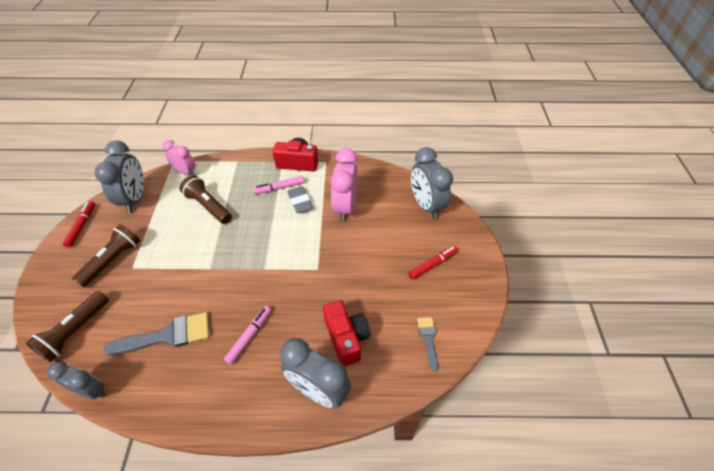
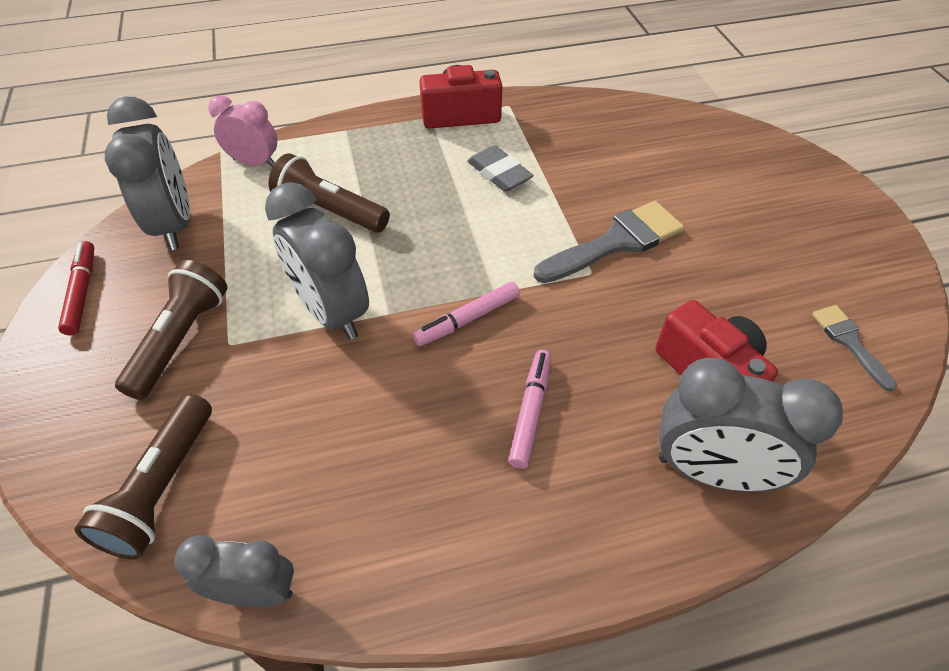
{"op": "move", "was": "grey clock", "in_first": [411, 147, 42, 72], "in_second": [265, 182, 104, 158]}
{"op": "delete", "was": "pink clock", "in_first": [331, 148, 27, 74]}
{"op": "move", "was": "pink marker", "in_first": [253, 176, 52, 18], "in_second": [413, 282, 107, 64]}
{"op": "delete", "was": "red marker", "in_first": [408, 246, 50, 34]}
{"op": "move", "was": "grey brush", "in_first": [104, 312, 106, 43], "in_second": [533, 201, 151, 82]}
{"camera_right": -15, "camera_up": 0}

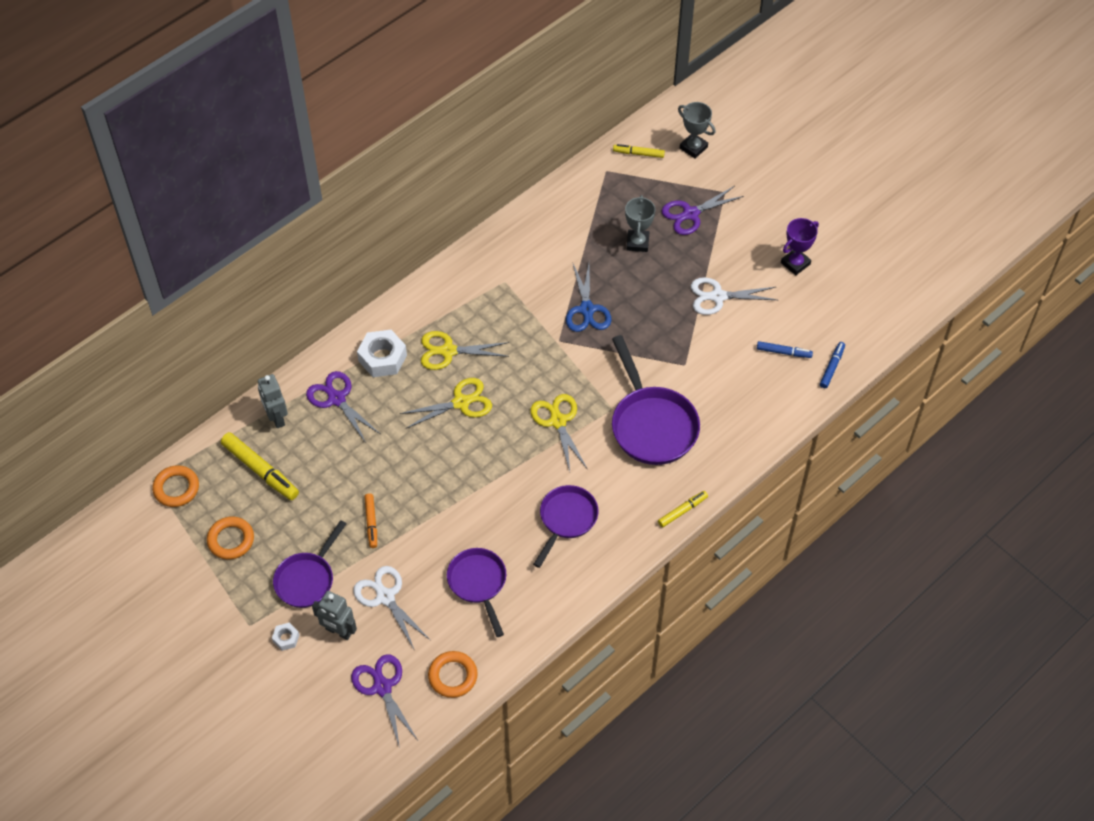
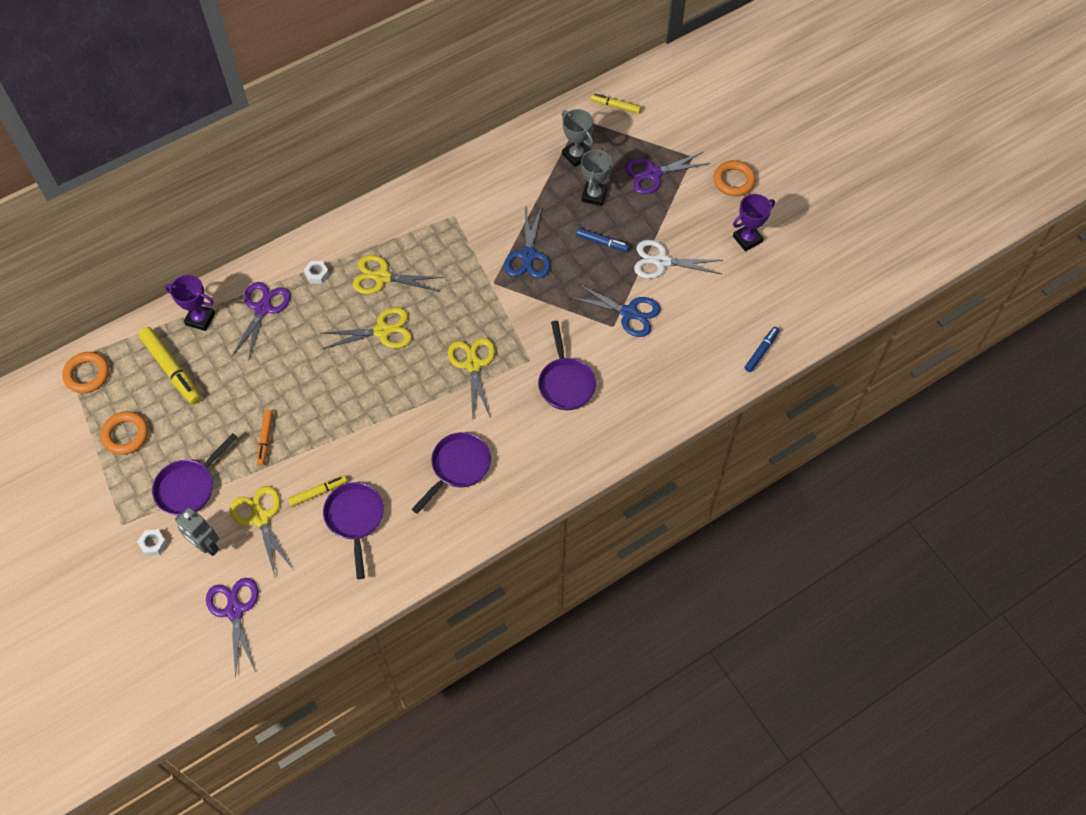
{"op": "move", "was": "grey trophy", "in_first": [678, 102, 38, 56], "in_second": [561, 109, 33, 58]}
{"op": "resize", "was": "white nut", "in_first": [357, 330, 50, 47], "in_second": [304, 261, 25, 23], "ratio": 0.5}
{"op": "resize", "was": "purple pan", "in_first": [612, 335, 88, 130], "in_second": [538, 321, 58, 89], "ratio": 0.65}
{"op": "move", "was": "blue marker", "in_first": [757, 341, 56, 17], "in_second": [576, 228, 53, 24]}
{"op": "rotate", "was": "purple scissors", "in_first": [306, 371, 74, 72], "in_second": [231, 282, 59, 80], "clockwise": 45}
{"op": "replace", "was": "grey robot", "now": "purple trophy", "in_first": [258, 374, 30, 54], "in_second": [165, 275, 50, 56]}
{"op": "move", "was": "yellow marker", "in_first": [658, 491, 50, 36], "in_second": [288, 475, 59, 32]}
{"op": "recolor", "was": "white scissors", "now": "yellow scissors", "in_first": [353, 566, 77, 83], "in_second": [230, 486, 63, 91]}
{"op": "move", "was": "orange ring", "in_first": [428, 651, 50, 47], "in_second": [713, 160, 43, 36]}
{"op": "insert", "now": "blue scissors", "in_second": [570, 283, 90, 54]}
{"camera_right": 10, "camera_up": 5}

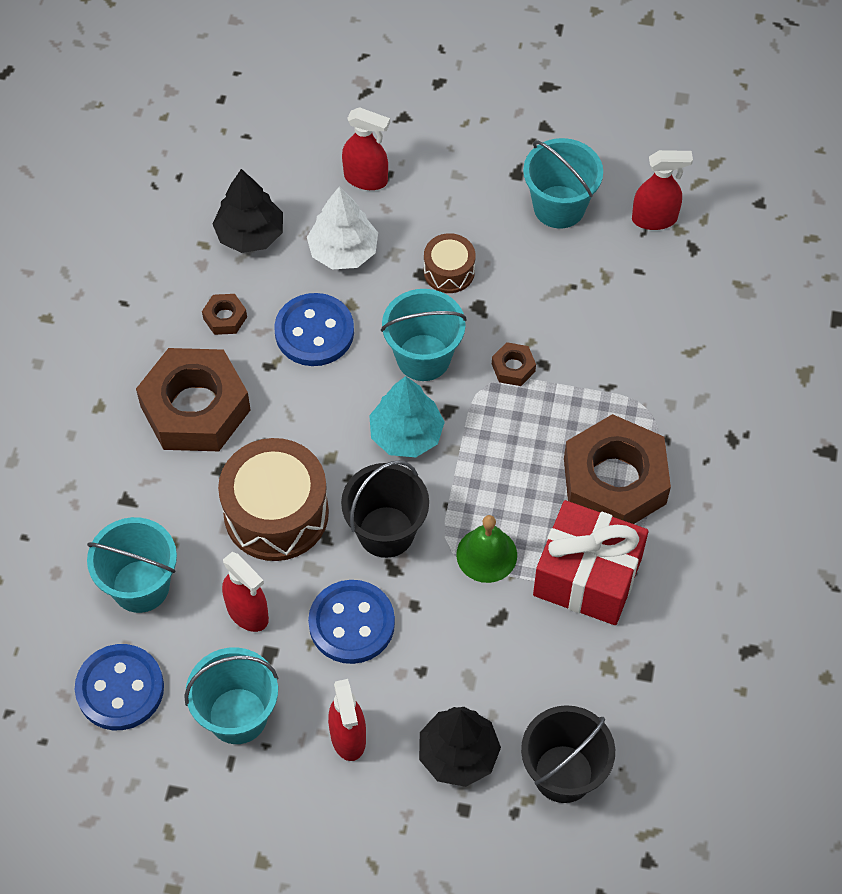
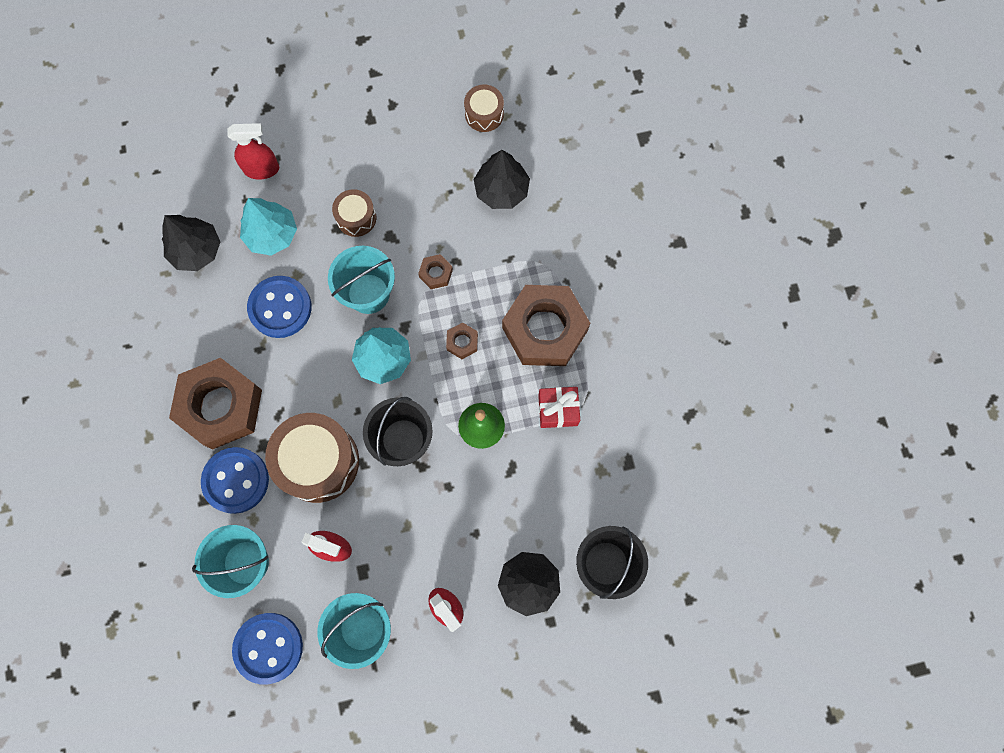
{"op": "delete", "was": "turquoise bucket", "in_first": [523, 138, 80, 91]}
{"op": "replace", "was": "red spray bottle", "now": "brown drum", "in_first": [632, 150, 61, 80], "in_second": [464, 84, 40, 48]}
{"op": "recolor", "was": "white tree", "now": "turquoise tree", "in_first": [307, 186, 71, 84], "in_second": [240, 198, 57, 58]}
{"op": "move", "was": "brown nut", "in_first": [202, 294, 45, 41], "in_second": [446, 323, 32, 36]}
{"op": "resize", "was": "red gift", "in_first": [533, 500, 115, 125], "in_second": [538, 387, 42, 41], "ratio": 0.56}
{"op": "move", "was": "blue button", "in_first": [308, 580, 87, 84], "in_second": [201, 447, 68, 67]}
{"op": "insert", "now": "black tree", "in_second": [474, 150, 56, 59]}
{"camera_right": -25, "camera_up": 15}

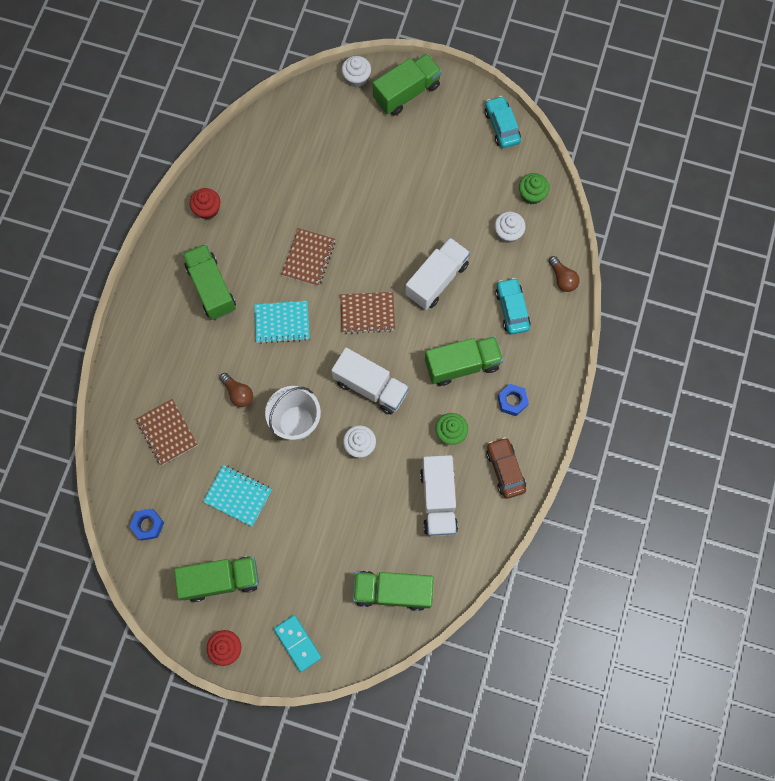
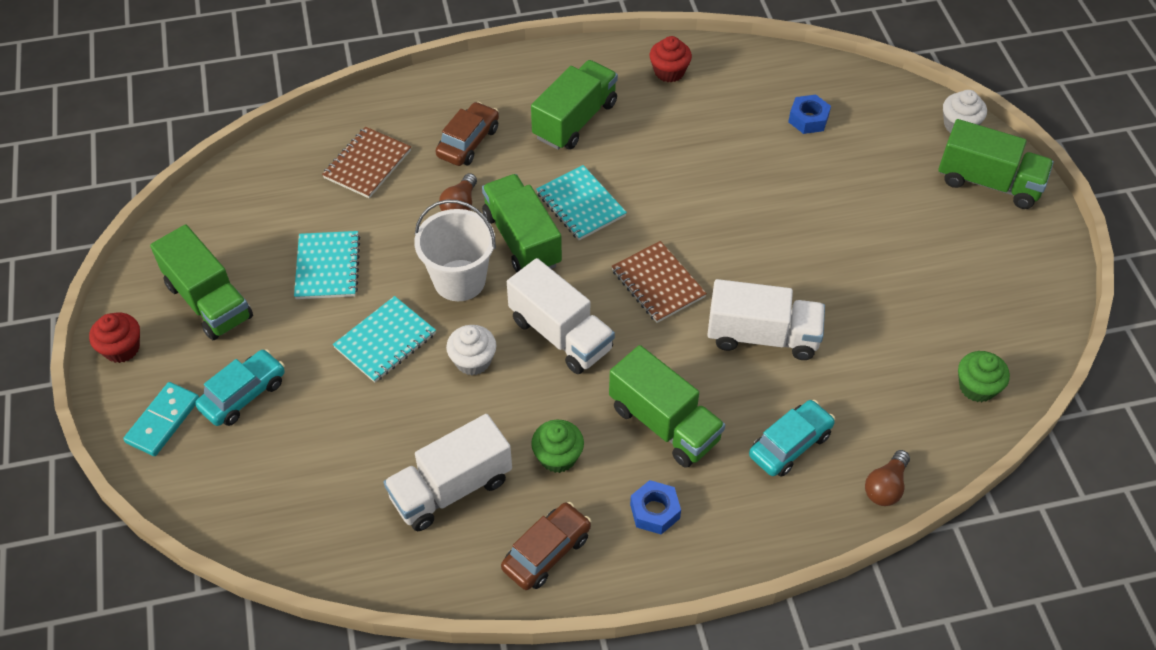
{"op": "move", "was": "turquoise car", "in_first": [485, 96, 36, 52], "in_second": [195, 349, 90, 77]}
{"op": "delete", "was": "white cupcake", "in_first": [494, 212, 32, 31]}
{"op": "delete", "was": "brown notebook", "in_first": [281, 228, 55, 58]}
{"op": "rotate", "was": "white truck", "in_first": [331, 348, 78, 66], "in_second": [507, 258, 108, 116], "clockwise": -45}
{"op": "move", "was": "blue nut", "in_first": [129, 509, 35, 32], "in_second": [788, 95, 43, 39]}
{"op": "move", "was": "green truck", "in_first": [353, 571, 81, 40], "in_second": [482, 174, 80, 98]}
{"op": "insert", "now": "brown car", "in_second": [436, 102, 63, 64]}
{"op": "insert", "now": "turquoise notebook", "in_second": [333, 296, 103, 87]}
{"camera_right": 60, "camera_up": -20}

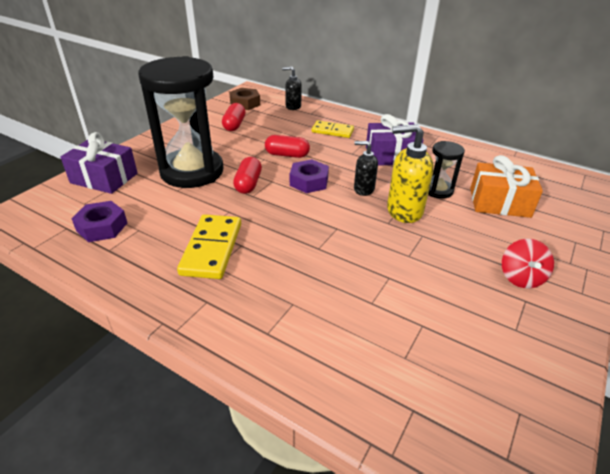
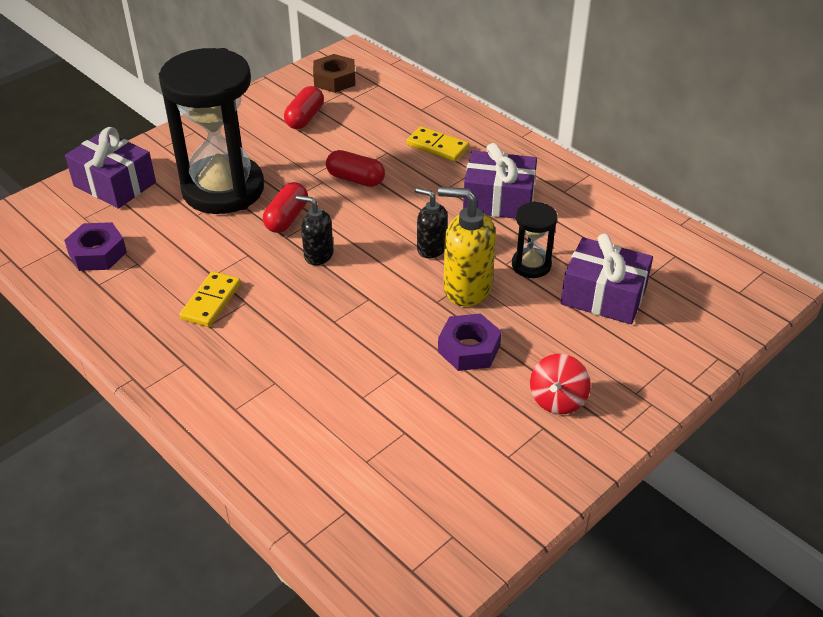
{"op": "move", "was": "black soap dispenser", "in_first": [282, 66, 20, 44], "in_second": [296, 195, 37, 70]}
{"op": "recolor", "was": "orange gift", "now": "purple gift", "in_first": [470, 155, 73, 63], "in_second": [561, 234, 92, 90]}
{"op": "move", "was": "purple nut", "in_first": [290, 159, 39, 34], "in_second": [438, 313, 64, 58]}
{"op": "resize", "was": "yellow domino", "in_first": [177, 214, 64, 65], "in_second": [179, 271, 62, 56], "ratio": 0.66}
{"camera_right": 15, "camera_up": 5}

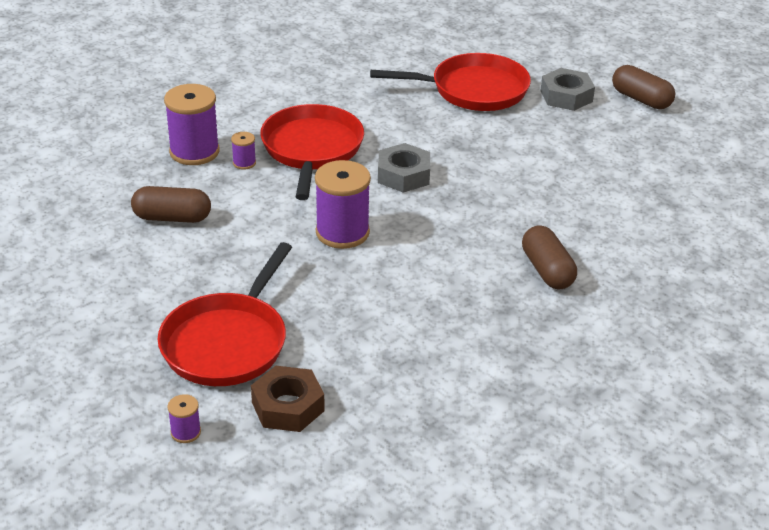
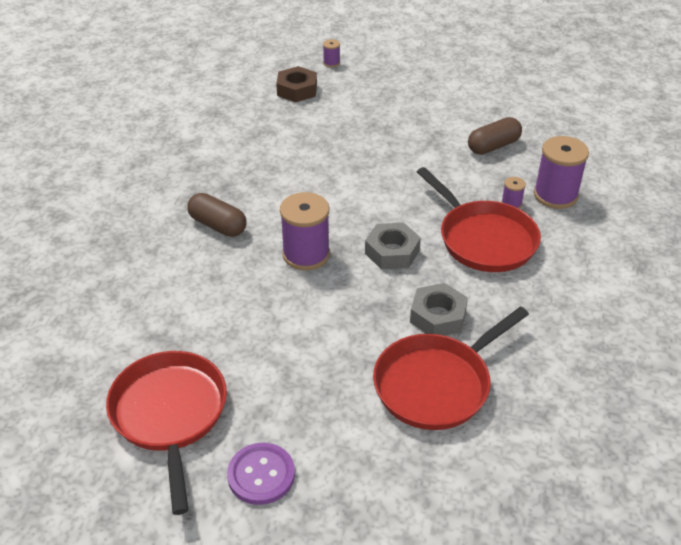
{"op": "replace", "was": "brown capsule", "now": "purple button", "in_first": [612, 65, 63, 44], "in_second": [227, 443, 68, 62]}
{"op": "move", "was": "grey nut", "in_first": [541, 68, 54, 43], "in_second": [410, 283, 58, 53]}
{"op": "move", "was": "purple spool", "in_first": [315, 160, 56, 89], "in_second": [280, 192, 50, 78]}
{"op": "move", "was": "red pan", "in_first": [158, 242, 134, 144], "in_second": [106, 351, 121, 164]}
{"camera_right": 145, "camera_up": 5}

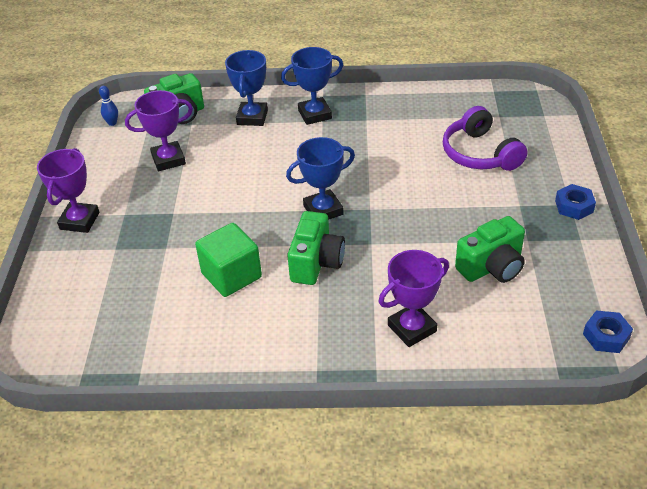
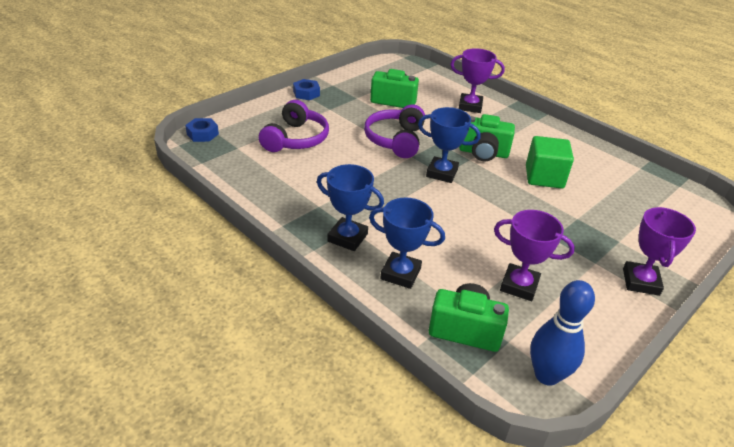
{"op": "rotate", "was": "blue trophy", "in_first": [225, 50, 43, 76], "in_second": [369, 198, 76, 91], "clockwise": 60}
{"op": "resize", "was": "blue bowling pin", "in_first": [99, 86, 19, 40], "in_second": [530, 280, 65, 106], "ratio": 2.1}
{"op": "rotate", "was": "purple trophy", "in_first": [37, 148, 63, 85], "in_second": [623, 207, 73, 89], "clockwise": -45}
{"op": "rotate", "was": "green camera", "in_first": [287, 211, 58, 74], "in_second": [459, 114, 56, 47], "clockwise": -135}
{"op": "move", "was": "blue nut", "in_first": [583, 310, 50, 43], "in_second": [185, 118, 34, 24]}
{"op": "insert", "now": "purple headphones", "in_second": [364, 104, 61, 54]}
{"camera_right": -140, "camera_up": -5}

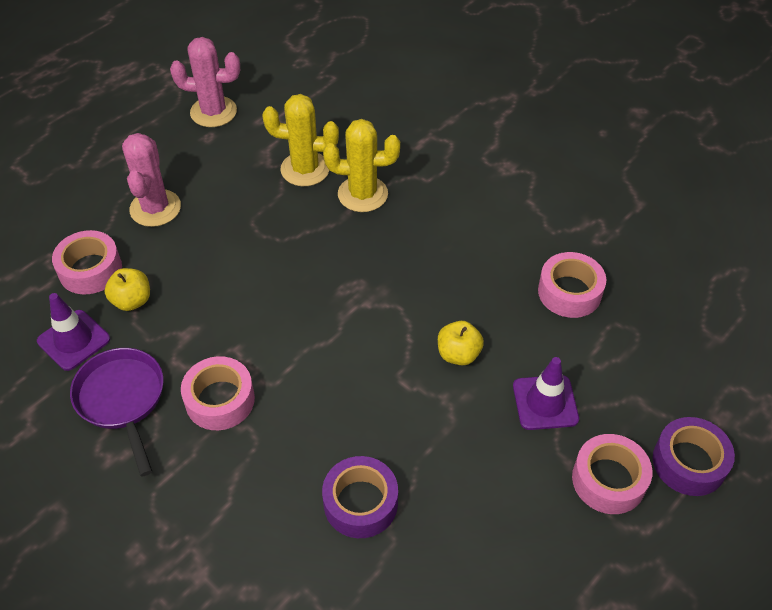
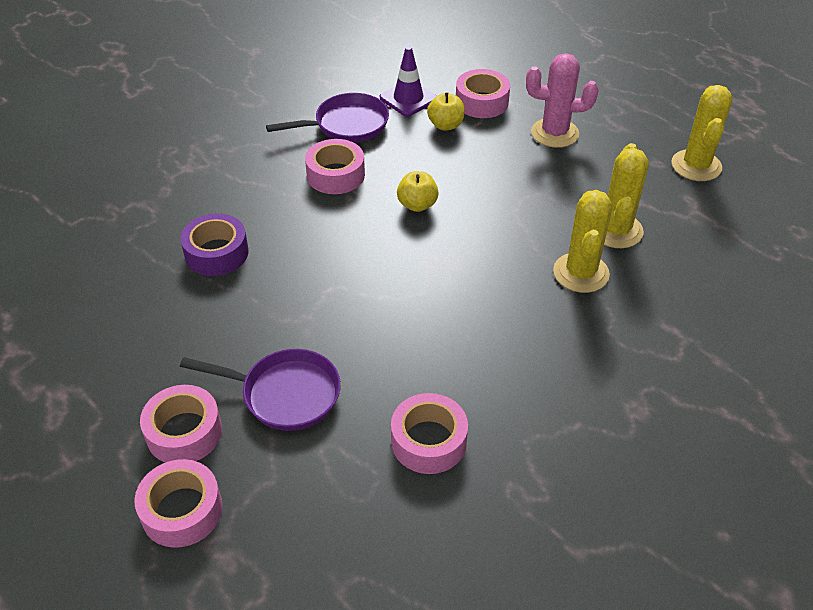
{"op": "recolor", "was": "pink cactus", "now": "yellow cactus", "in_first": [170, 37, 70, 90], "in_second": [672, 85, 61, 96]}
{"op": "move", "was": "yellow apple", "in_first": [438, 321, 46, 44], "in_second": [397, 171, 42, 41]}
{"op": "replace", "was": "purple traffic cone", "now": "purple pan", "in_first": [513, 357, 66, 73], "in_second": [180, 349, 161, 82]}
{"op": "recolor", "was": "purple tape", "now": "pink tape", "in_first": [653, 417, 82, 79], "in_second": [134, 459, 89, 89]}
{"camera_right": 95, "camera_up": -5}

